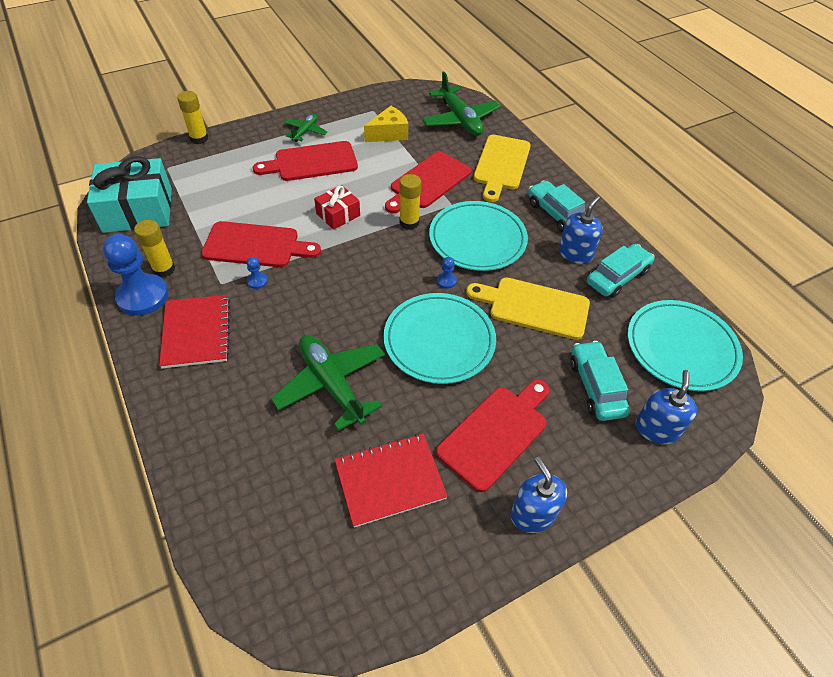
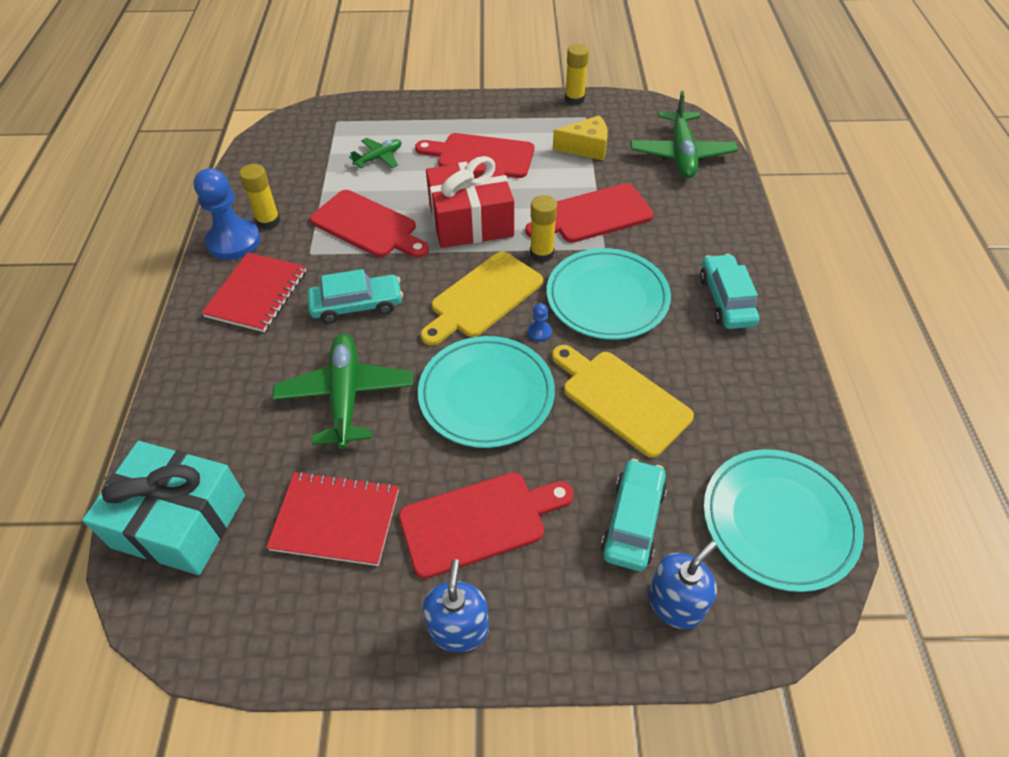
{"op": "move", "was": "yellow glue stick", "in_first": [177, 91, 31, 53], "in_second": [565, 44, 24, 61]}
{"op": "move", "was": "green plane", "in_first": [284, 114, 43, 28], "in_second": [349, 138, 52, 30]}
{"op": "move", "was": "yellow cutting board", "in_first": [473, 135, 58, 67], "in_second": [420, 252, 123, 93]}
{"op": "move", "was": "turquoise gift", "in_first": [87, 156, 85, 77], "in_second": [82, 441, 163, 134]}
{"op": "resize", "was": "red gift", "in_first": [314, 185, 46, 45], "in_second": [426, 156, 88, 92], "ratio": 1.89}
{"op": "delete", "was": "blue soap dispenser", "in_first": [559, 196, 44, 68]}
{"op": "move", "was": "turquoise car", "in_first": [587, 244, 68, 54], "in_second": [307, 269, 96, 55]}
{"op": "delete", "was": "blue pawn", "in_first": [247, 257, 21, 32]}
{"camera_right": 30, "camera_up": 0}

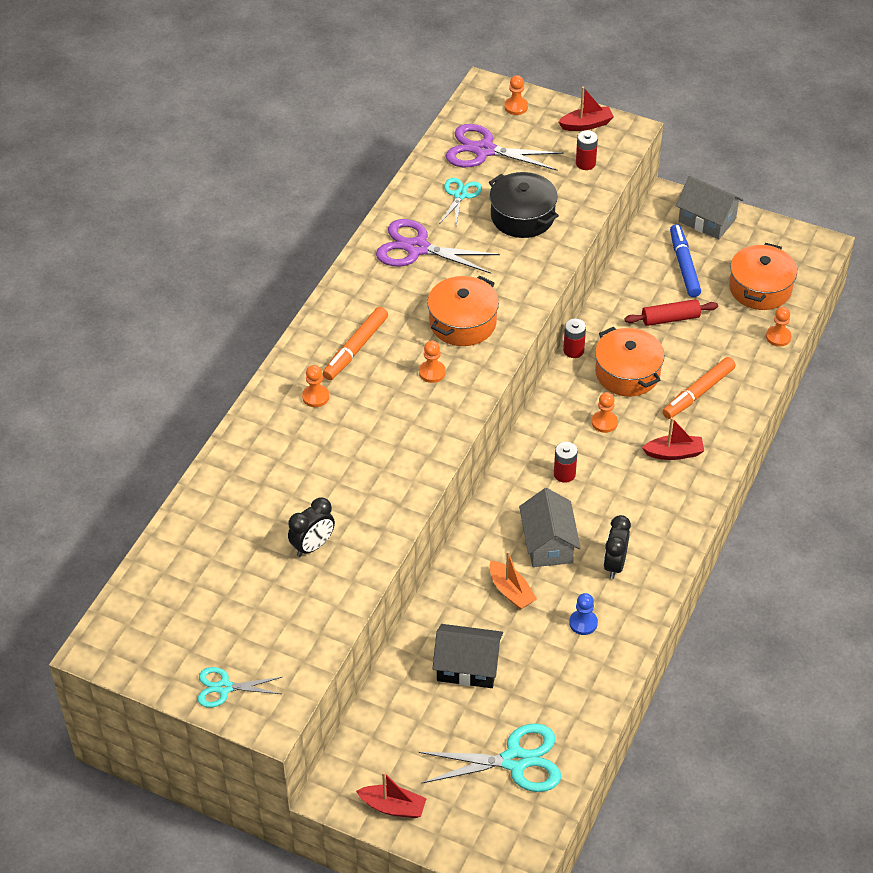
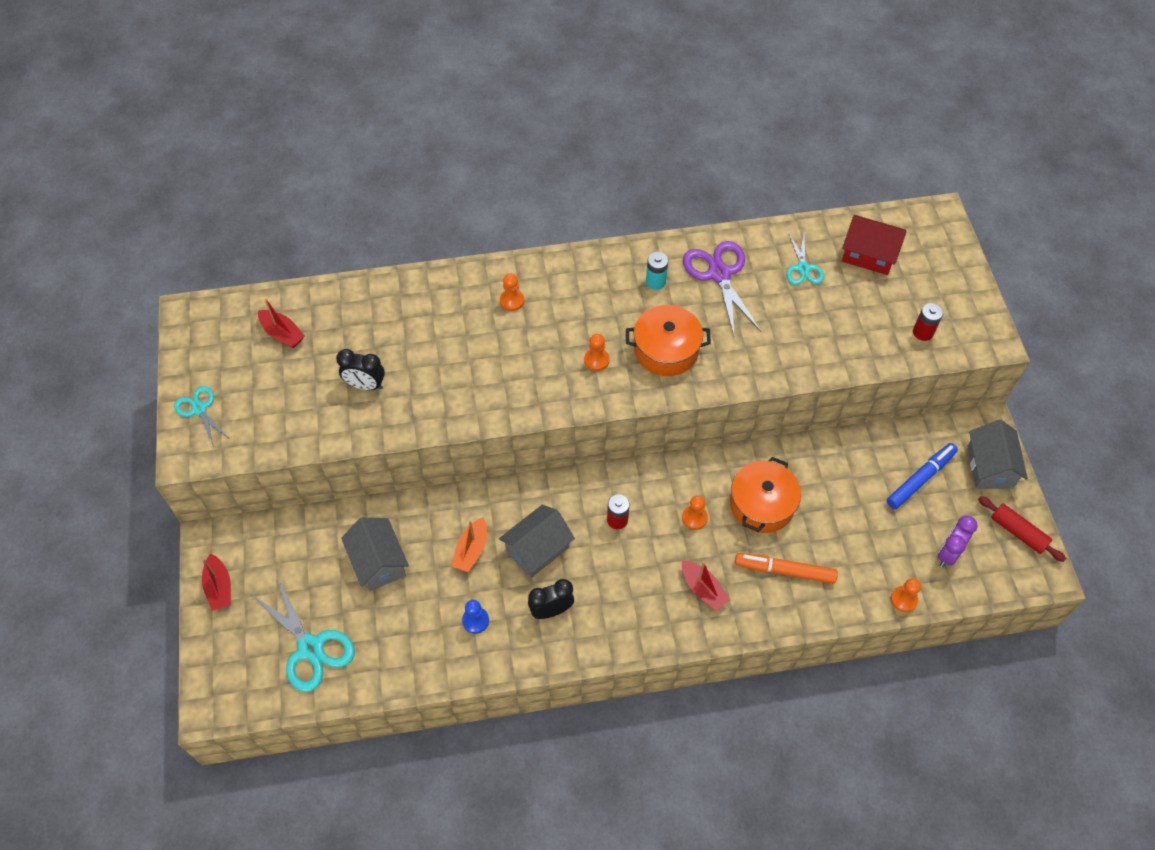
{"op": "delete", "was": "orange pawn", "in_first": [504, 75, 24, 40]}
{"op": "move", "was": "red boat", "in_first": [558, 87, 56, 44], "in_second": [258, 298, 47, 50]}
{"op": "replace", "was": "purple scissors", "now": "red house", "in_first": [446, 124, 117, 47], "in_second": [842, 215, 64, 60]}
{"op": "delete", "was": "black pot", "in_first": [489, 172, 70, 66]}
{"op": "rotate", "was": "turquoise scissors", "in_first": [440, 178, 42, 47], "in_second": [786, 232, 38, 53], "clockwise": 105}
{"op": "replace", "was": "orange pot", "now": "purple clock", "in_first": [729, 243, 68, 67], "in_second": [938, 516, 39, 51]}
{"op": "move", "was": "red rolling pin", "in_first": [624, 299, 94, 27], "in_second": [978, 496, 88, 66]}
{"op": "delete", "was": "orange marker", "in_first": [323, 307, 65, 73]}
{"op": "delete", "was": "red battery", "in_first": [563, 319, 23, 39]}
{"op": "recolor", "was": "black house", "now": "grey house", "in_first": [432, 624, 71, 64], "in_second": [341, 517, 68, 75]}
{"op": "insert", "now": "turquoise battery", "in_second": [646, 252, 22, 38]}
{"camera_right": 55, "camera_up": 10}

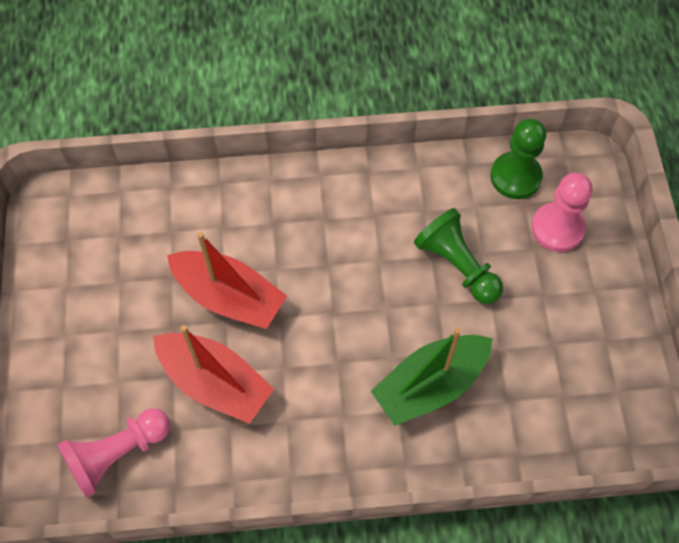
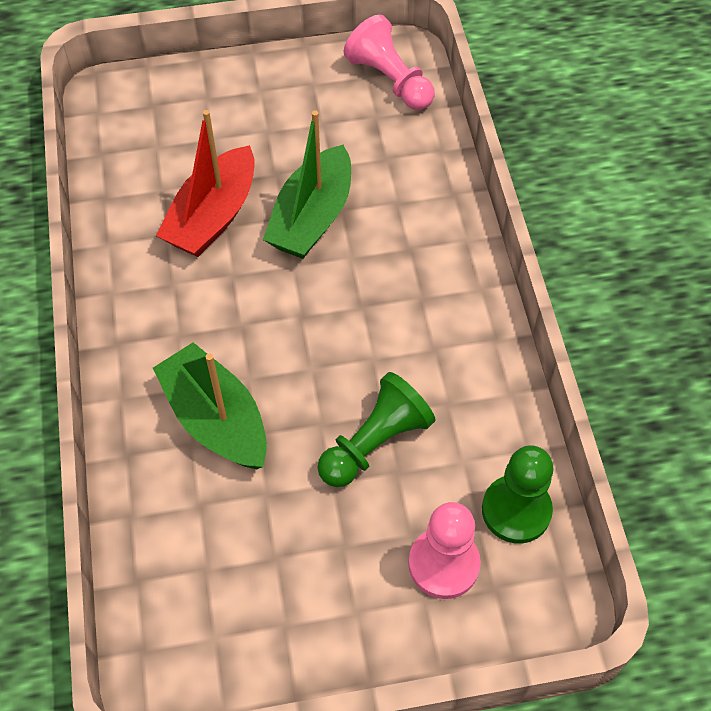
{"op": "recolor", "was": "red boat", "now": "green boat", "in_first": [167, 232, 120, 97], "in_second": [263, 111, 88, 148]}
{"op": "move", "was": "pink pawn", "in_first": [57, 408, 113, 90], "in_second": [344, 15, 91, 95]}
{"camera_right": 85, "camera_up": -5}

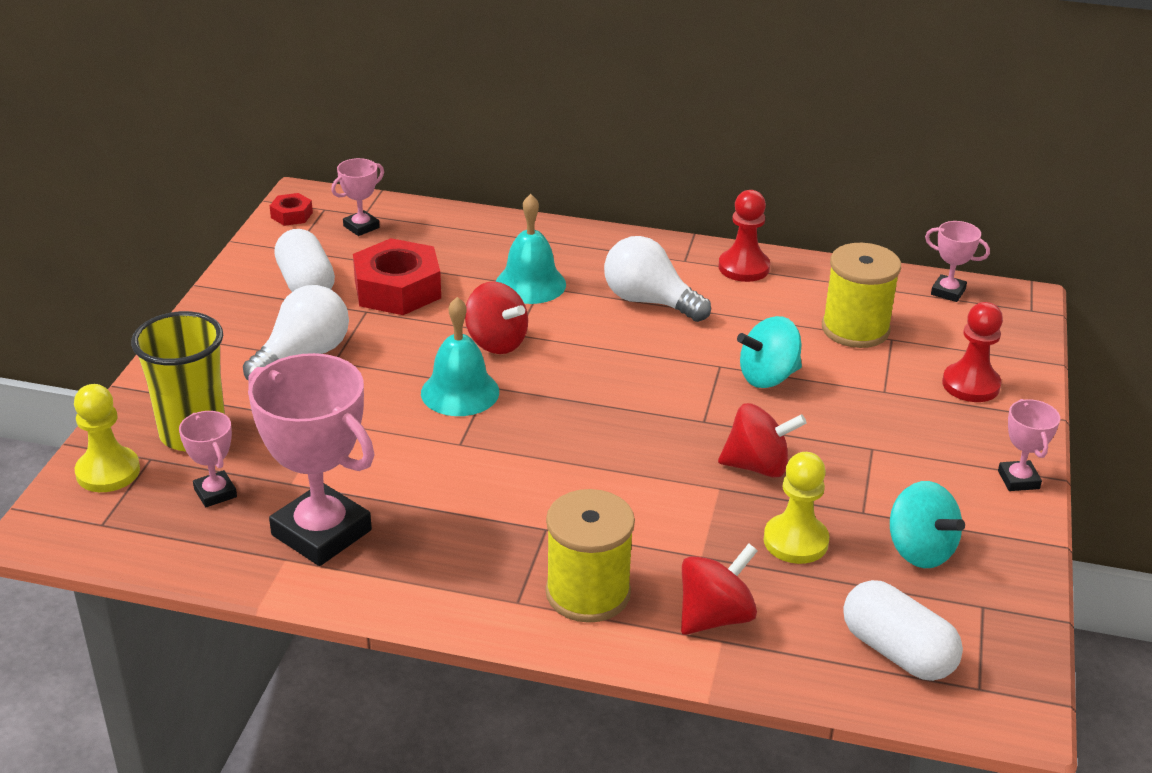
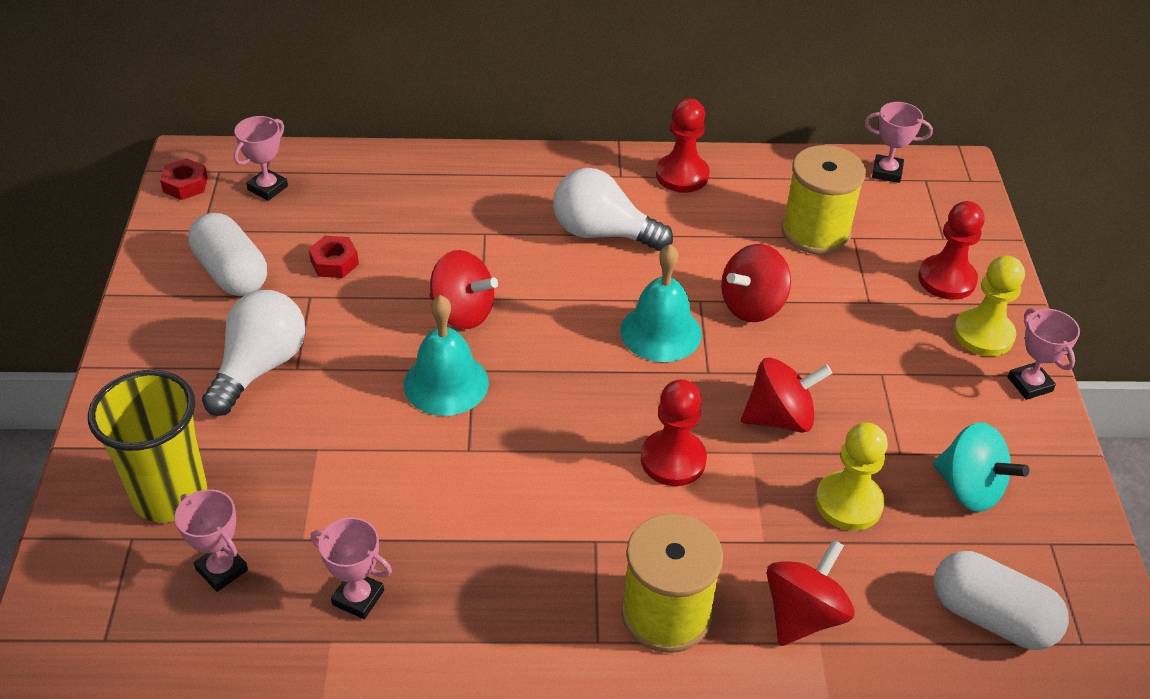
{"op": "move", "was": "turquoise bell", "in_first": [496, 194, 70, 110], "in_second": [620, 244, 82, 118]}
{"op": "resize", "was": "red nut", "in_first": [353, 238, 88, 77], "in_second": [309, 236, 50, 42], "ratio": 0.48}
{"op": "recolor", "was": "turquoise spinning top", "now": "red spinning top", "in_first": [737, 316, 65, 72], "in_second": [721, 244, 70, 78]}
{"op": "resize", "was": "pink trophy", "in_first": [248, 353, 127, 213], "in_second": [311, 517, 81, 102], "ratio": 0.48}
{"op": "move", "was": "yellow pawn", "in_first": [74, 384, 66, 108], "in_second": [954, 256, 71, 100]}
{"op": "insert", "now": "red pawn", "in_second": [641, 379, 66, 107]}
{"camera_right": -15, "camera_up": 10}

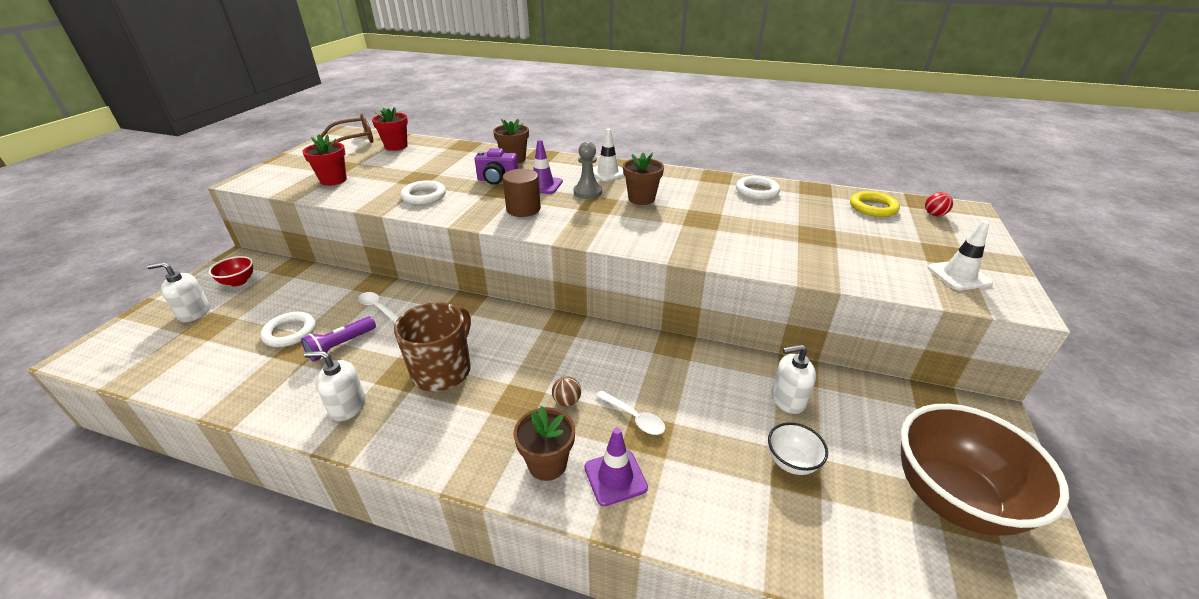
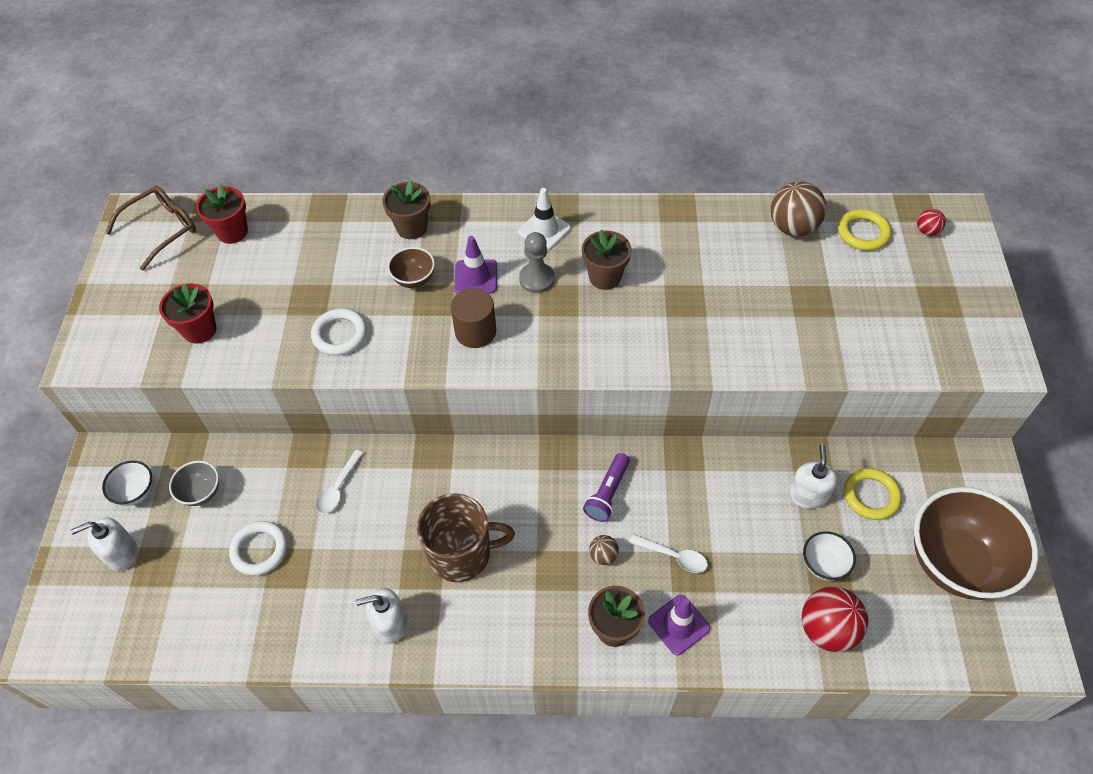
{"op": "replace", "was": "purple camera", "now": "brown bowl", "in_first": [475, 148, 43, 37], "in_second": [388, 247, 47, 41]}
{"op": "delete", "was": "white ring", "in_first": [736, 176, 44, 24]}
{"op": "delete", "was": "white traffic cone", "in_first": [927, 220, 66, 70]}
{"op": "recolor", "was": "red bowl", "now": "white bowl", "in_first": [209, 256, 44, 31], "in_second": [102, 461, 51, 45]}
{"op": "rotate", "was": "white spoon", "in_first": [358, 292, 41, 30], "in_second": [316, 450, 47, 64], "clockwise": -90}
{"op": "rotate", "was": "brown mug", "in_first": [394, 302, 77, 90], "in_second": [417, 493, 98, 89], "clockwise": 75}
{"op": "move", "was": "purple flashlight", "in_first": [301, 316, 75, 46], "in_second": [583, 453, 47, 69]}
{"op": "rotate", "was": "white soap dispenser", "in_first": [772, 345, 44, 69], "in_second": [789, 444, 49, 65], "clockwise": 120}
{"op": "insert", "now": "brown ball", "in_second": [771, 181, 55, 55]}
{"op": "insert", "now": "grey bowl", "in_second": [169, 461, 50, 45]}
{"op": "insert", "now": "yellow ring", "in_second": [844, 468, 58, 52]}
{"op": "insert", "now": "red ball", "in_second": [802, 587, 66, 65]}
{"camera_right": -15, "camera_up": 20}

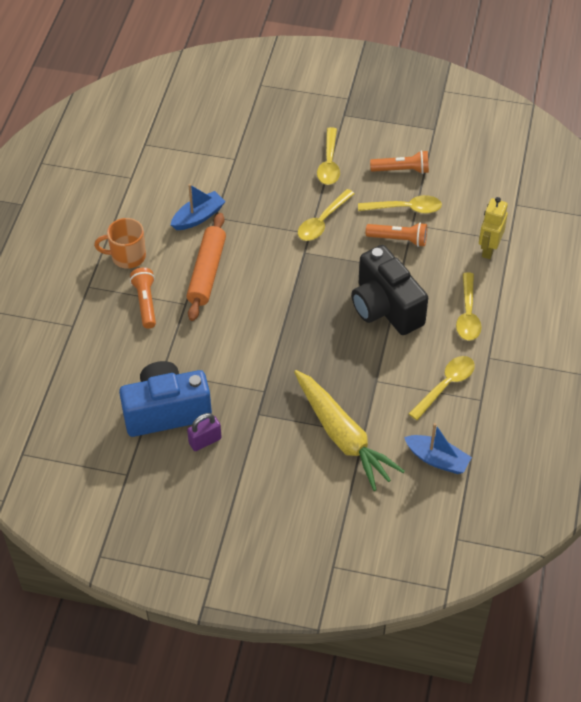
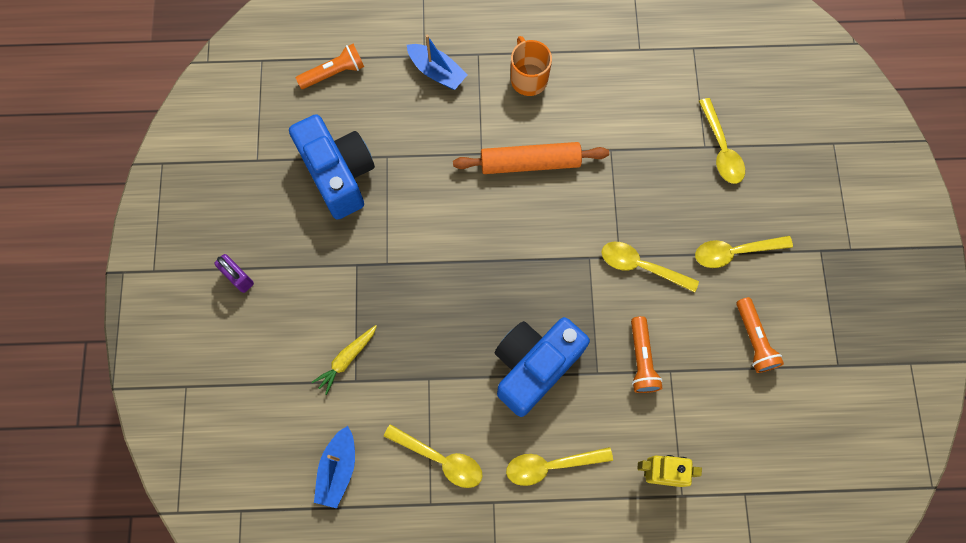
{"op": "move", "was": "blue boat", "in_first": [171, 184, 55, 46], "in_second": [407, 35, 61, 55]}
{"op": "move", "was": "yellow spoon", "in_first": [358, 195, 84, 19], "in_second": [699, 98, 46, 86]}
{"op": "recolor", "was": "black camera", "now": "blue camera", "in_first": [351, 245, 77, 90], "in_second": [495, 317, 95, 100]}
{"op": "move", "was": "orange flashlight", "in_first": [130, 268, 26, 61], "in_second": [296, 44, 68, 45]}
{"op": "resize", "was": "yellow carrot", "in_first": [294, 370, 111, 121], "in_second": [312, 325, 65, 70], "ratio": 0.47}
{"op": "move", "was": "purple padlock", "in_first": [187, 413, 35, 38], "in_second": [214, 254, 40, 39]}
{"camera_right": 75, "camera_up": 20}

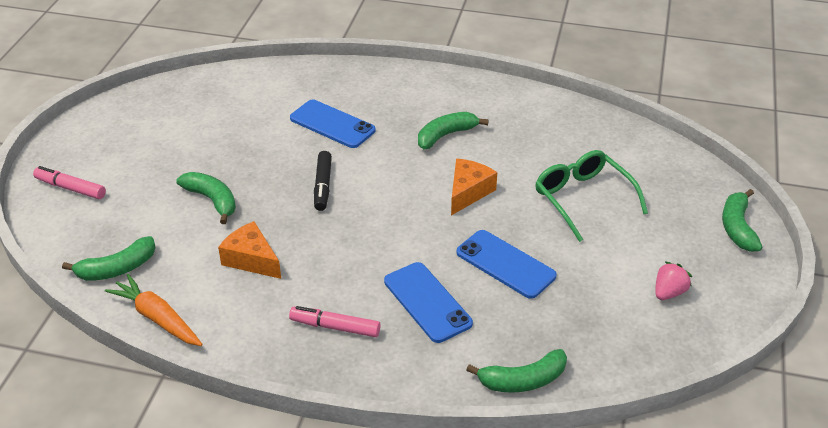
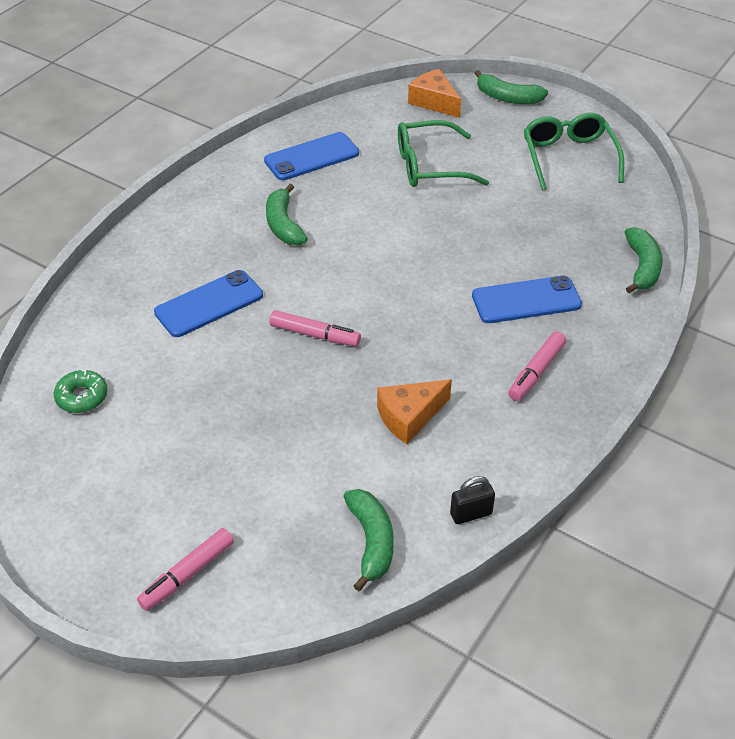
{"op": "recolor", "was": "black marker", "now": "pink marker", "in_first": [314, 151, 18, 60], "in_second": [270, 310, 91, 36]}
{"op": "move", "was": "orange cheese", "in_first": [451, 159, 46, 56], "in_second": [408, 69, 53, 49]}
{"op": "delete", "was": "green banana", "in_first": [176, 172, 60, 52]}
{"op": "move", "was": "blue phone", "in_first": [456, 230, 101, 69], "in_second": [264, 132, 95, 48]}
{"op": "replace", "was": "pink strawberry", "now": "green glasses", "in_first": [655, 262, 37, 38], "in_second": [524, 113, 100, 77]}
{"op": "replace", "was": "orange carrot", "now": "black padlock", "in_first": [105, 274, 98, 72], "in_second": [450, 476, 45, 48]}
{"op": "insert", "now": "green donut", "in_second": [54, 369, 54, 44]}
{"camera_right": -70, "camera_up": 5}

